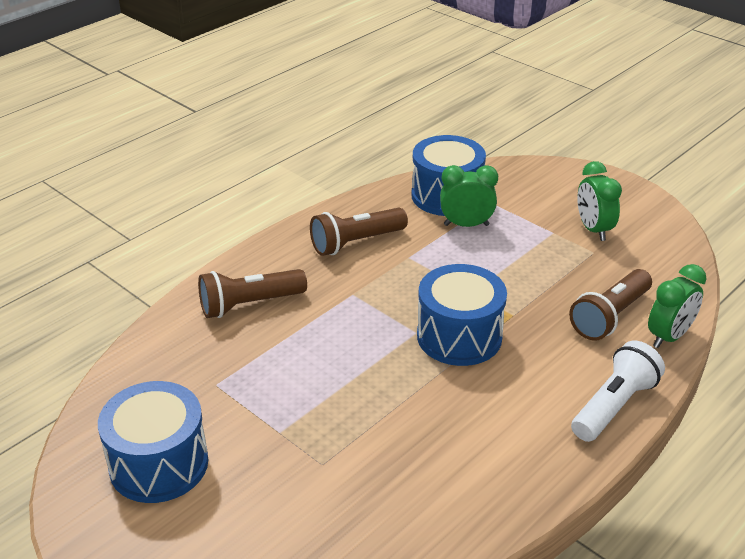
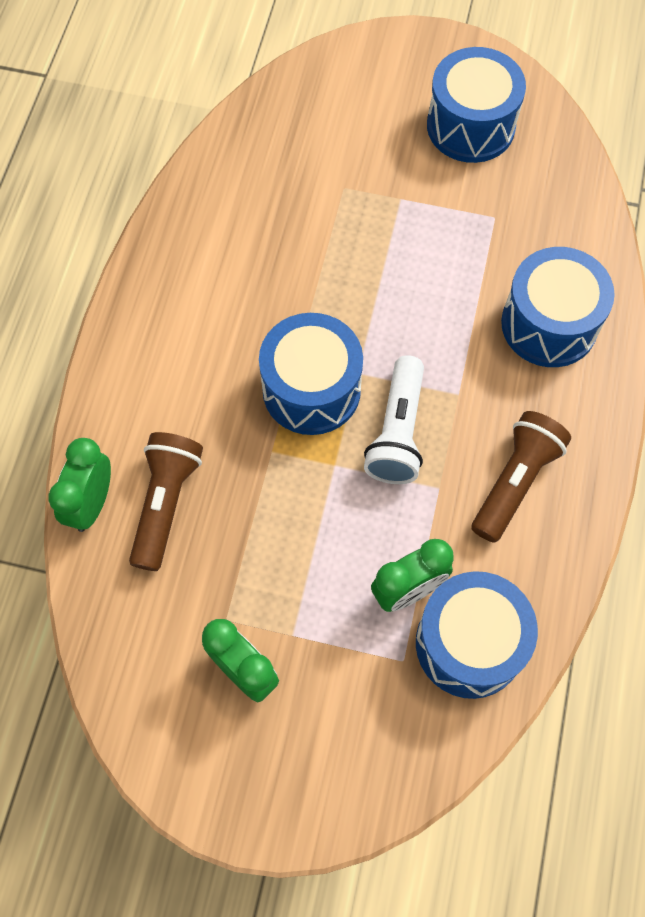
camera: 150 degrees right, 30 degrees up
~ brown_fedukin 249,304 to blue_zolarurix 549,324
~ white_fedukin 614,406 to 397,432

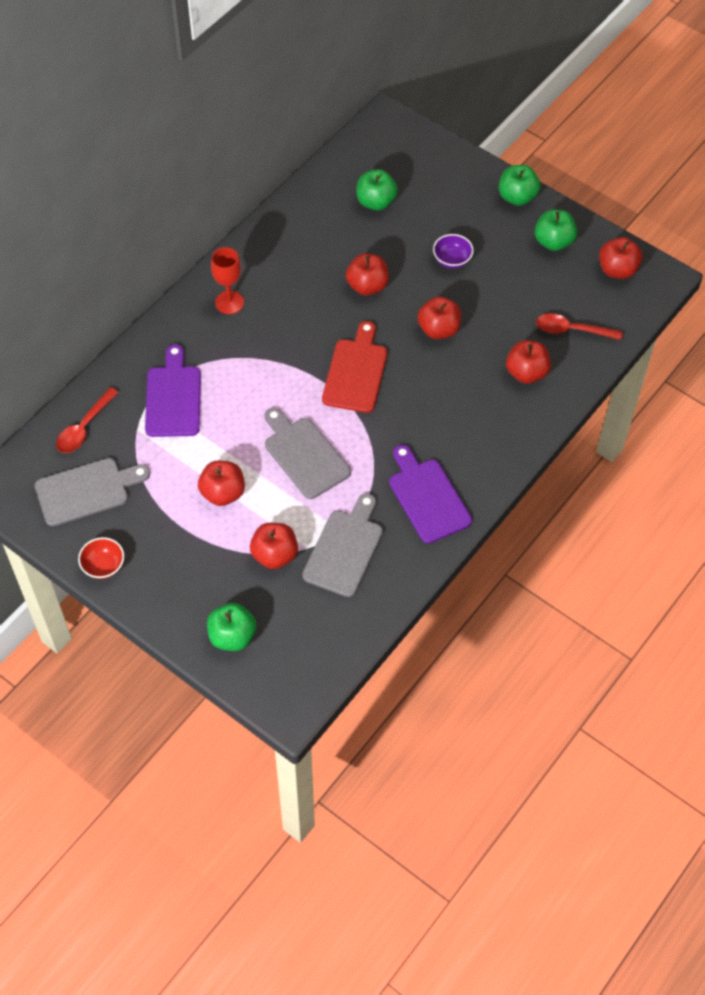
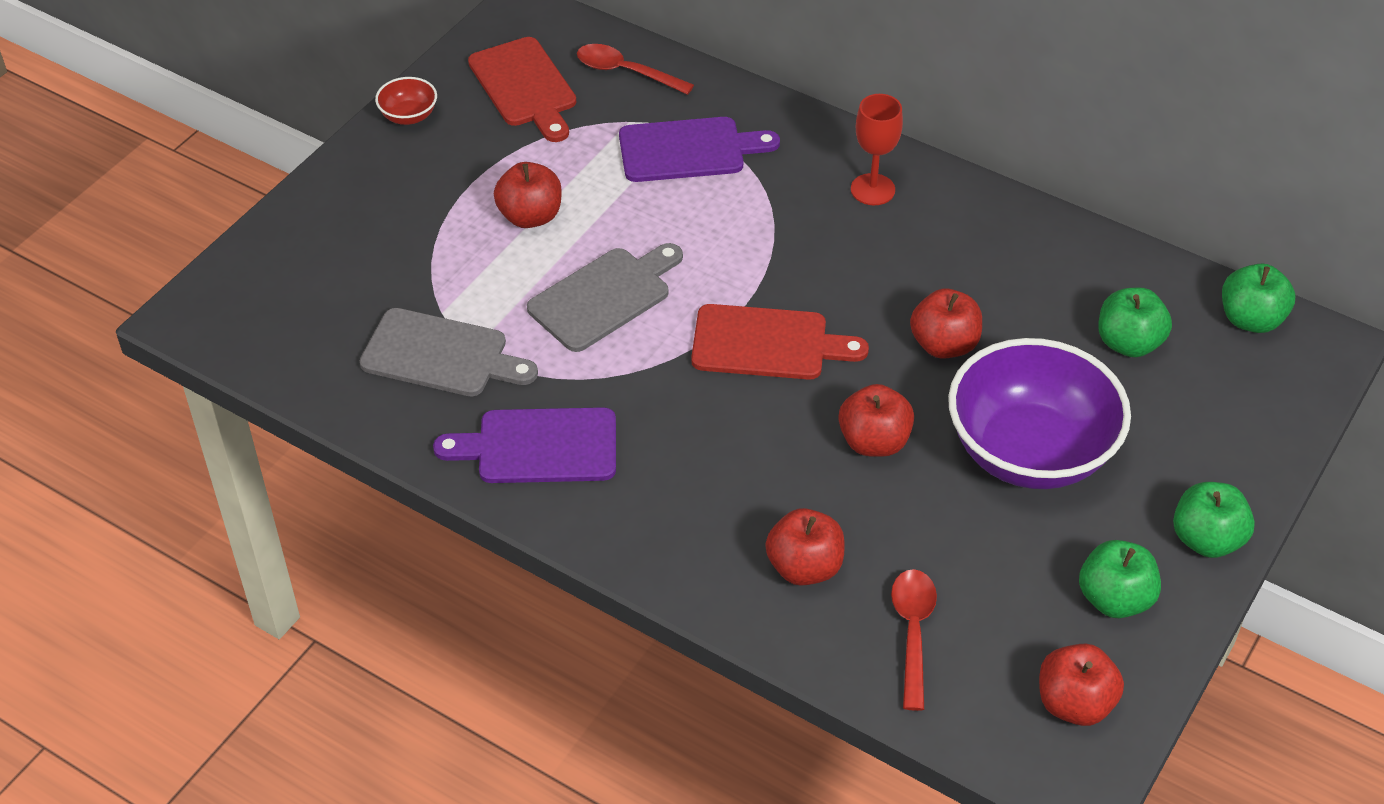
camera: 85 degrees right, 10 degrees down
~ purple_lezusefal 452,260 = 1029,452 x2.48
~ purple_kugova 427,497 = 539,446 150 degrees counterclockwise
~ grey_kugova 87,491 to red_kugova 524,87
- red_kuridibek 274,555
~ green_kuridibek 232,636 to 1250,319

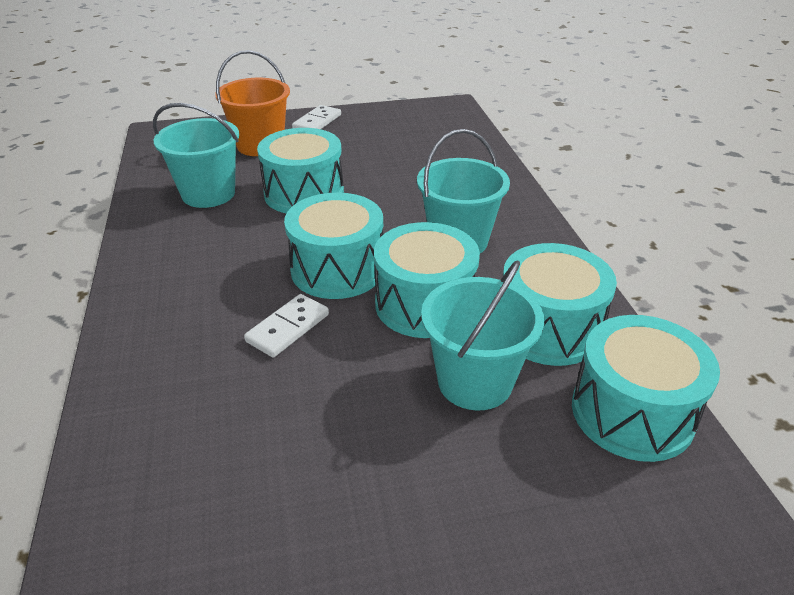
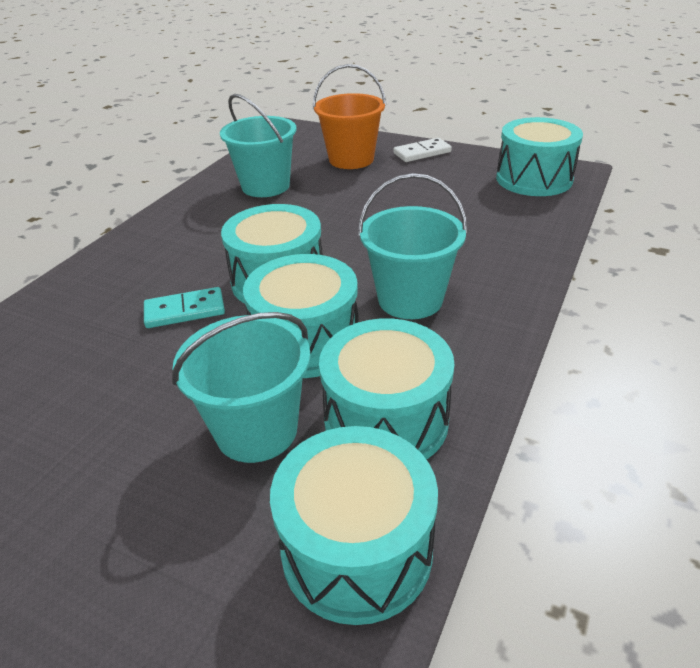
camera: 40 degrees right, 0 degrees up
~ turquoise_zolarurix 304,193 to 534,179
~ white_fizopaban 288,328 to turquoise_fizopaban 185,311

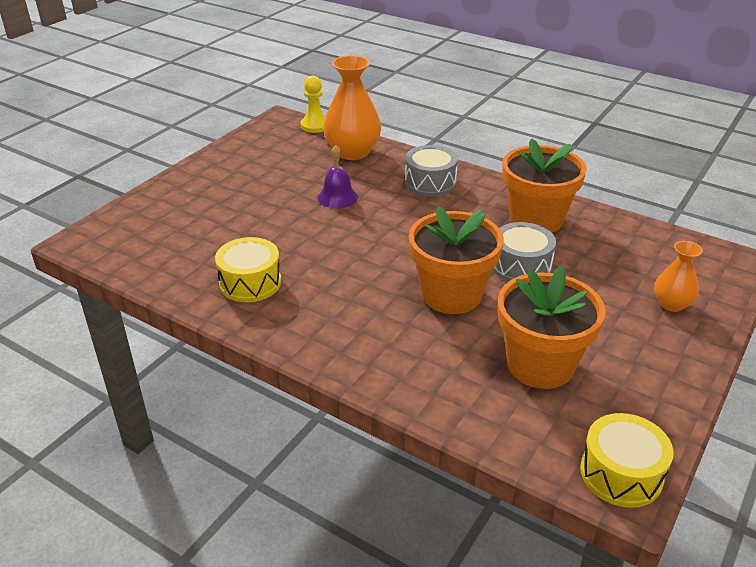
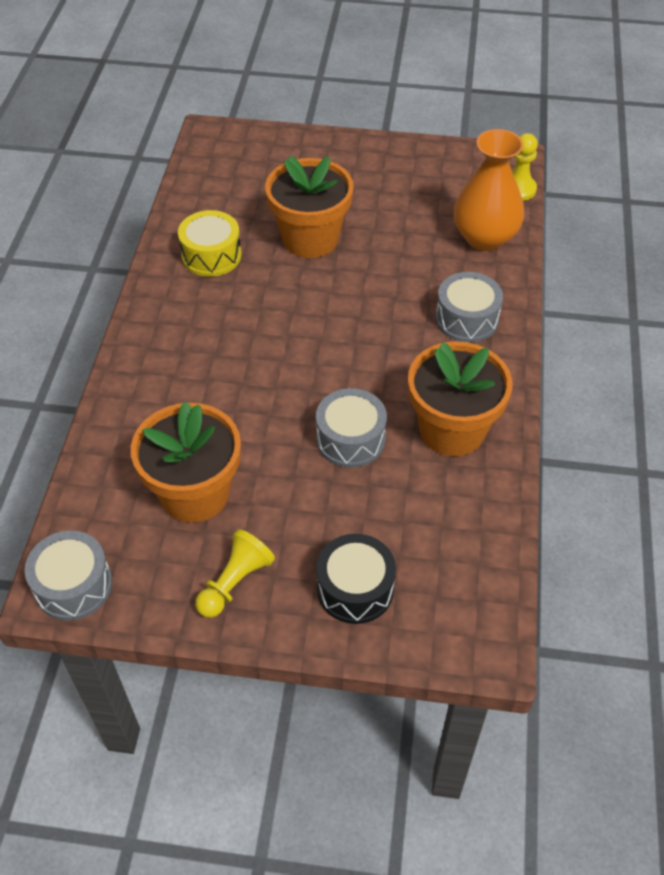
camera: 65 degrees right, 15 degrees up
- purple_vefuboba 337,197
~ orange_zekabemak 451,295 to 310,238
~ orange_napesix 671,304 to black_zolarurix 355,589
~ yellow_zolarurix 621,473 to grey_zolarurix 73,585
+ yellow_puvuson 235,582

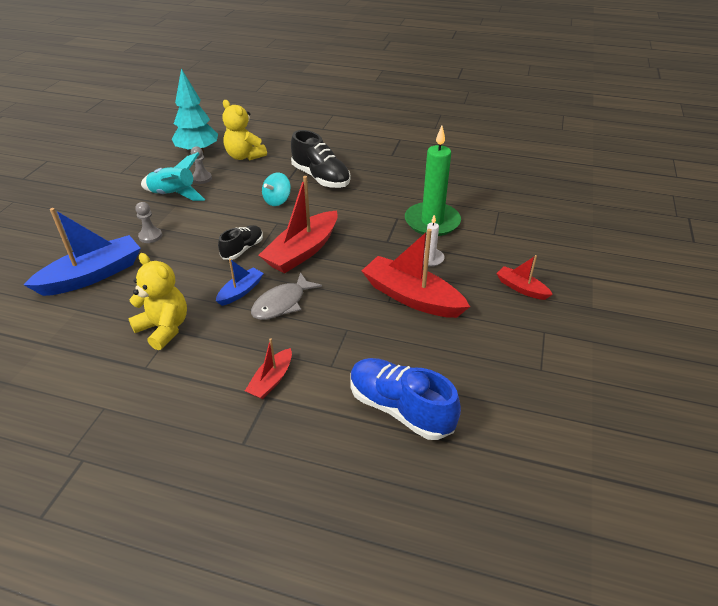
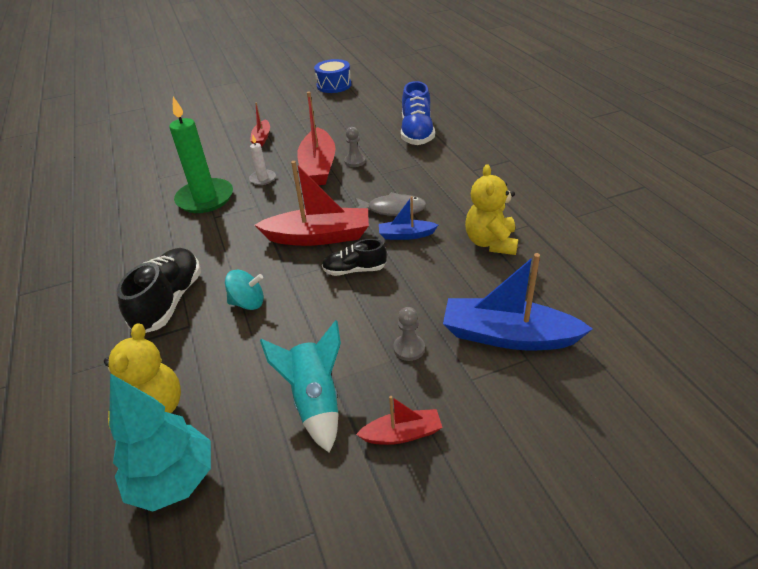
camera: 125 degrees left, 0 degrees up
~ grey_puvuson 202,178 to 355,161
~ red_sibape 271,380 to 402,434
+ blue_zolarurix 334,85

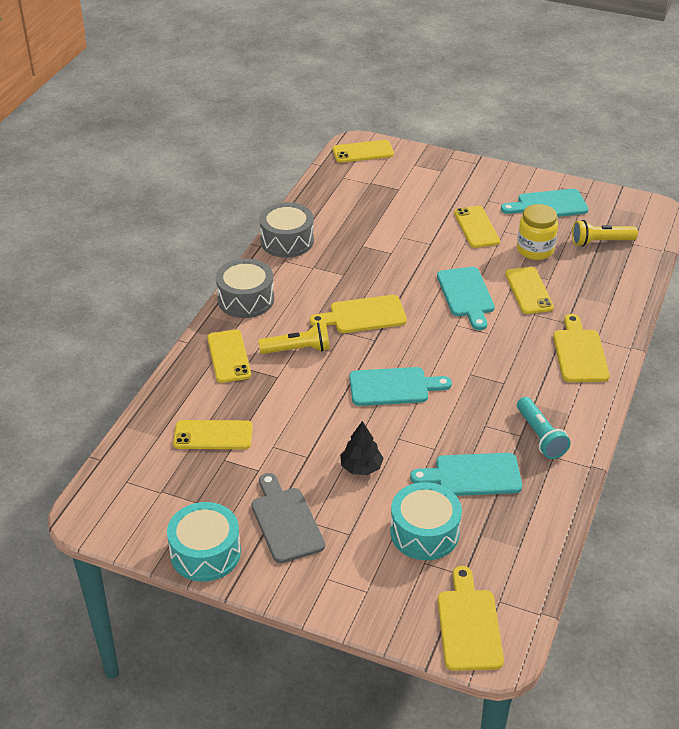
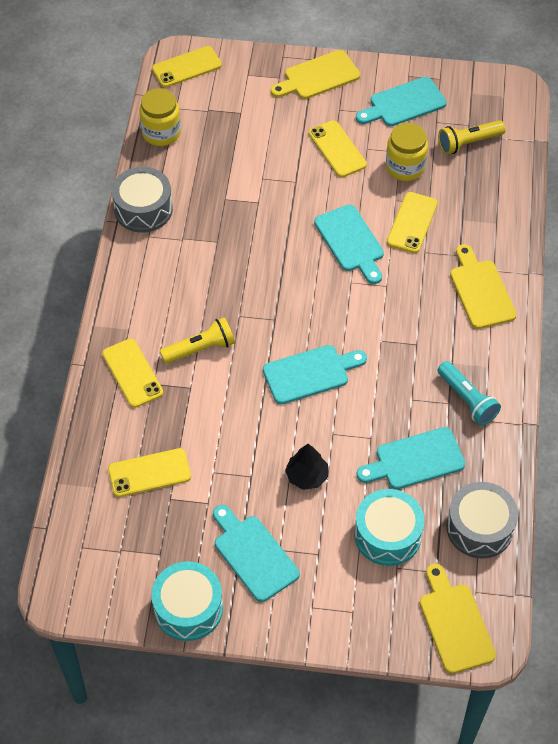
camera: 15 degrees left, 15 degrees up
~ grey_zolarurix 246,299 to 479,528
~ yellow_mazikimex 528,291 = 412,223 45 degrees clockwise
~ yellow_kugova 363,315 to 318,76
~ grey_kugova 286,521 to turquoise_kugova 253,554
+ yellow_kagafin 161,133

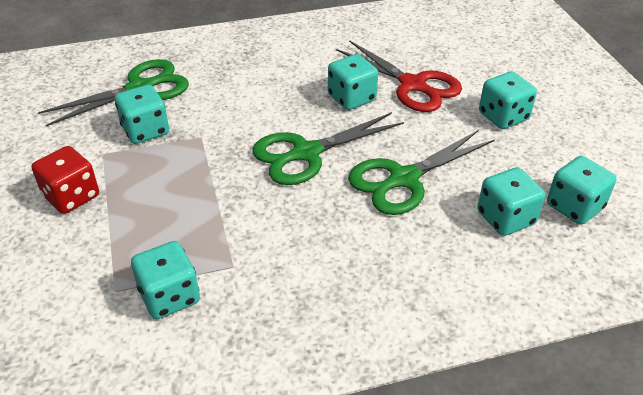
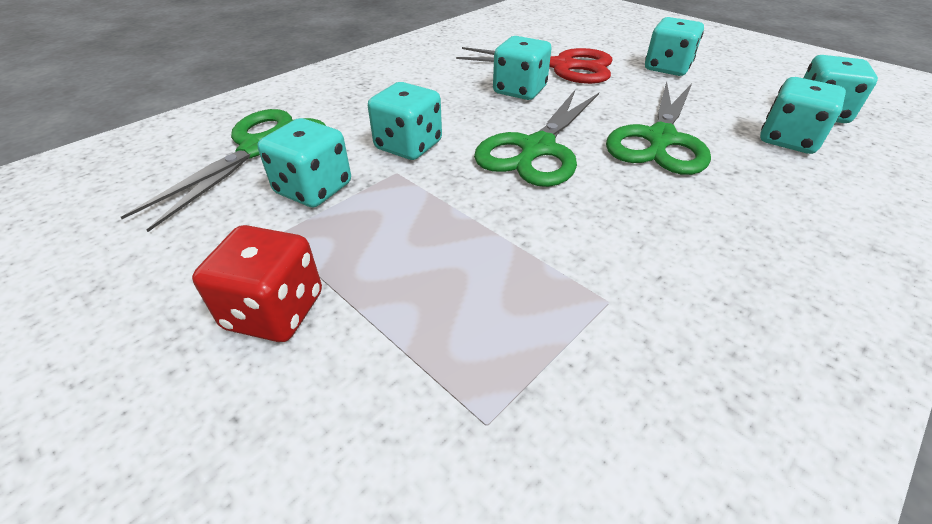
camera: 30 degrees left, 0 degrees up
~ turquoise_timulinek 169,296 to 408,146

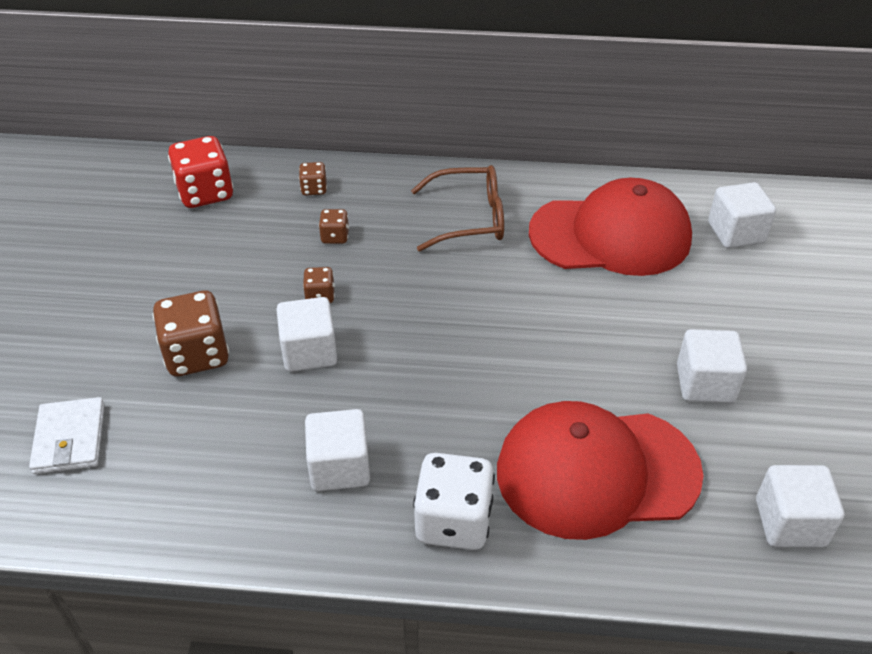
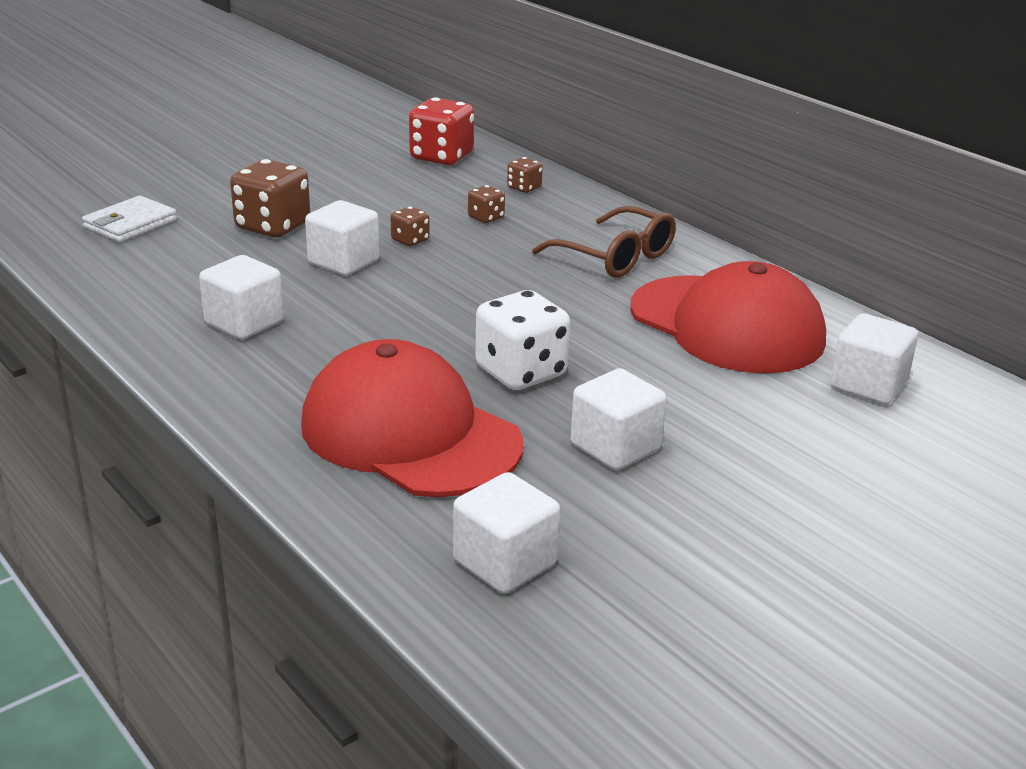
camera: 45 degrees right, 15 degrees down
~ white_timulinek 453,521 to 521,372

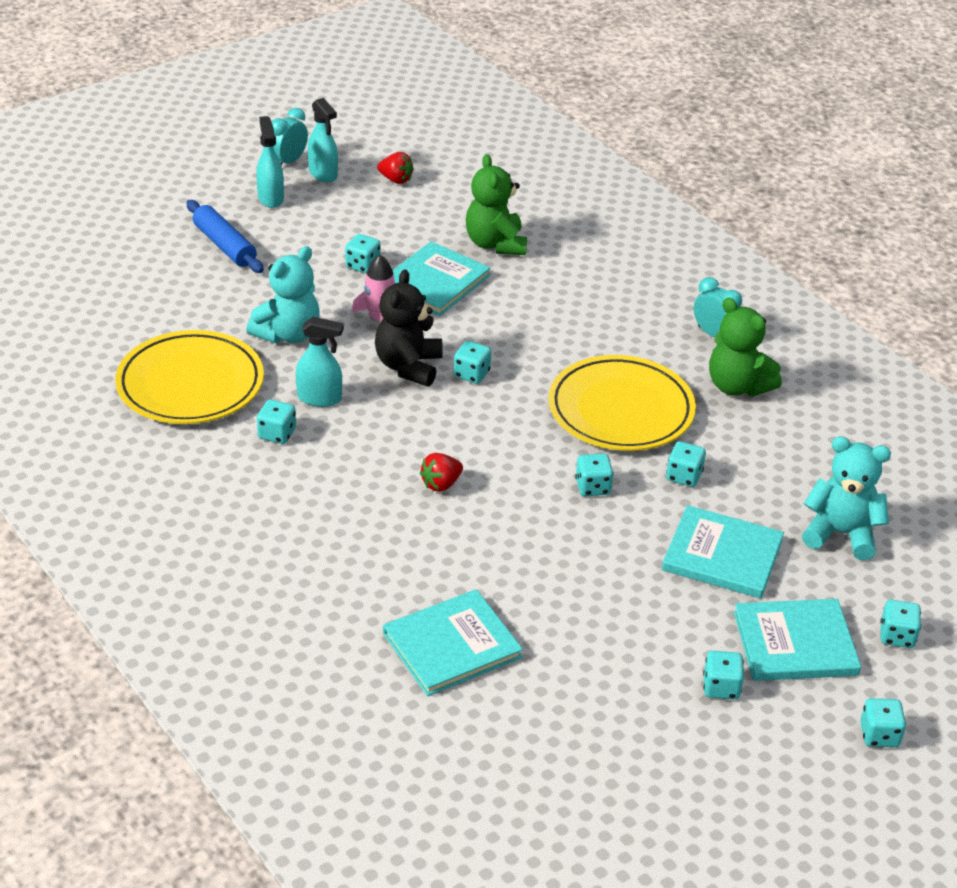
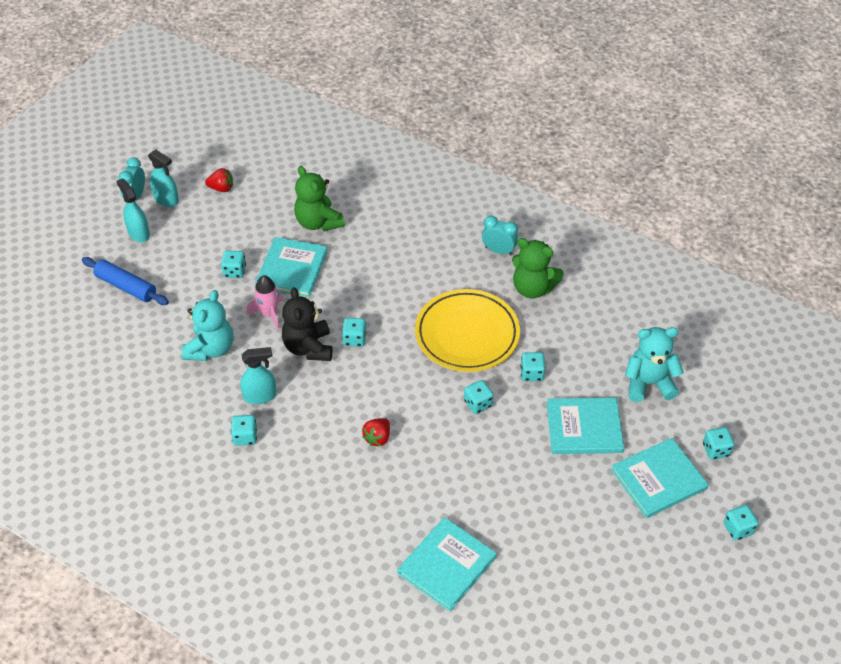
camera: 20 degrees left, 10 degrees up
- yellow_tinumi 190,384
- turquoise_timulinek 721,687

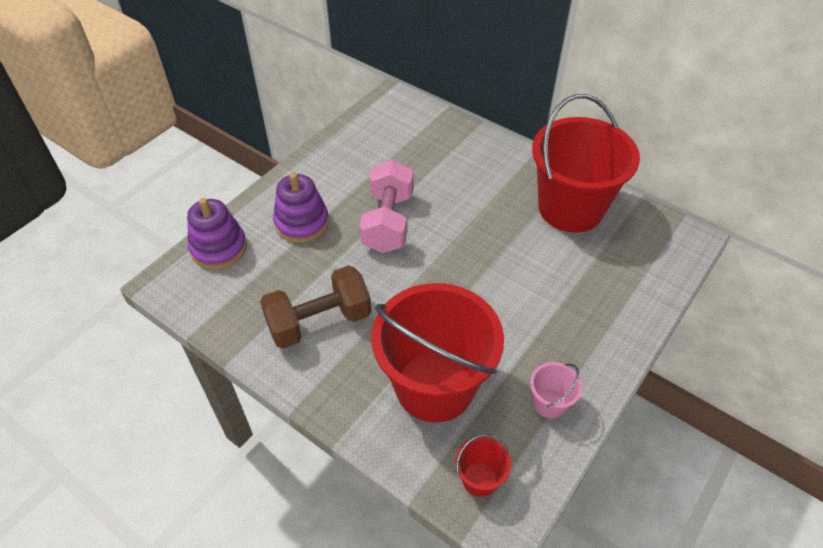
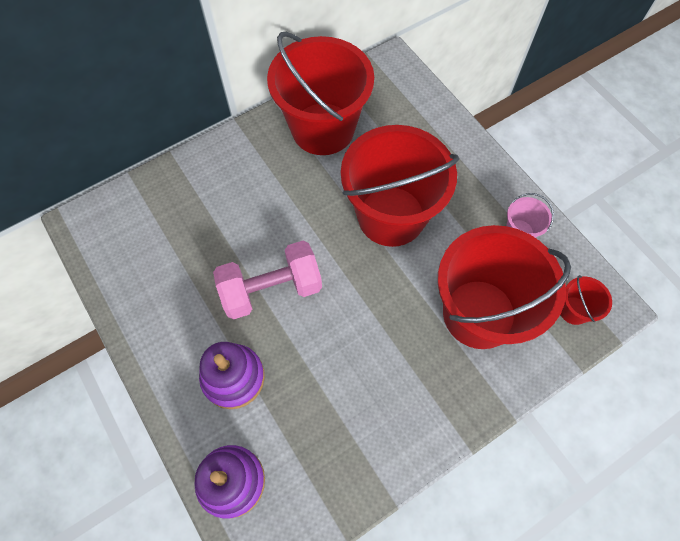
camera: 70 degrees left, 15 degrees up
~ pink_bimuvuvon 388,222 = 271,289 45 degrees counterclockwise
- brown_bimuvuvon 319,322
+ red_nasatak 391,216

